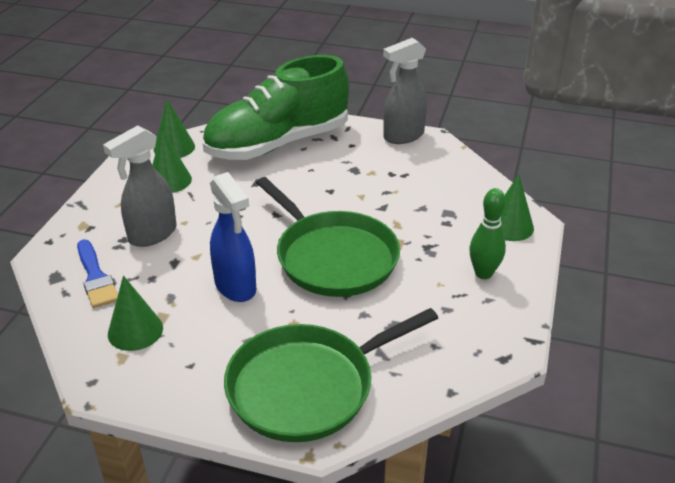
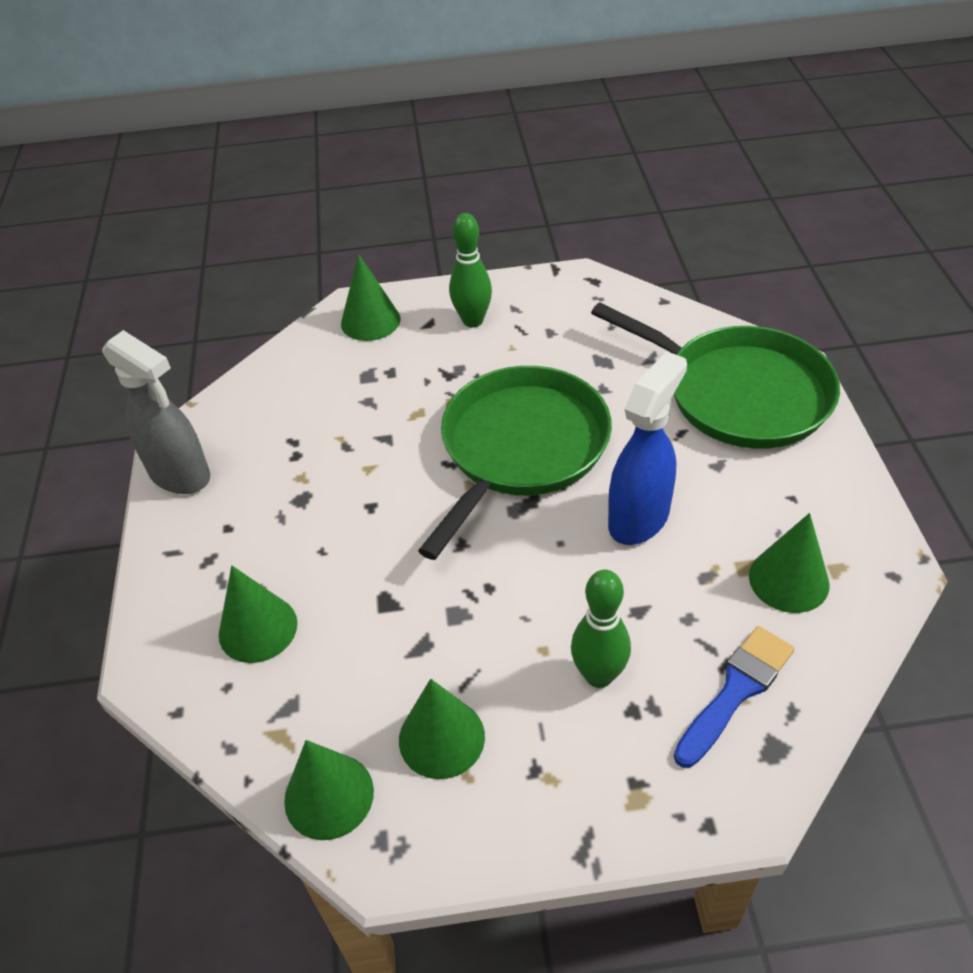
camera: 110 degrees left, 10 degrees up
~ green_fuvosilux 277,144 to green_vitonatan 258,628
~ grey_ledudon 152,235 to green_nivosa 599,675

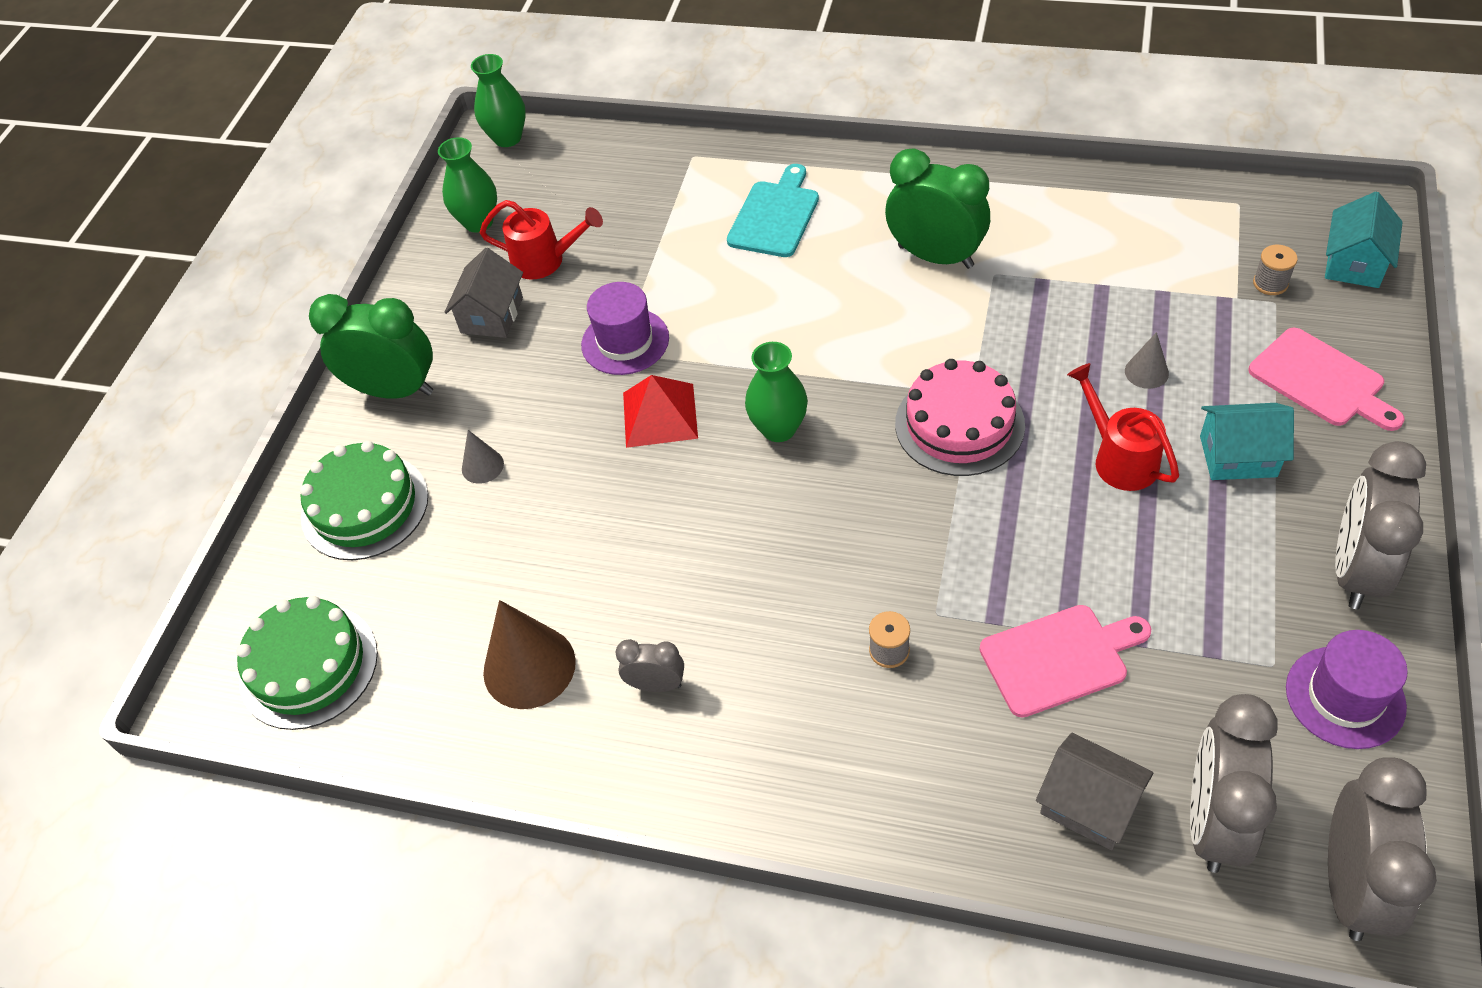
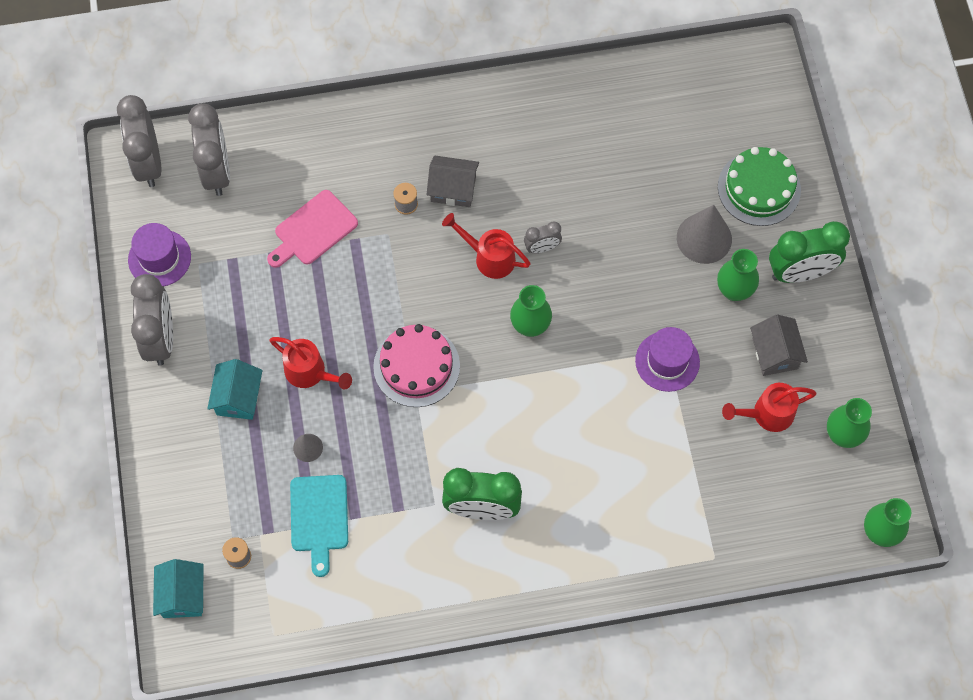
camera: 150 degrees right, 15 degrees up
~ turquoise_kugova 775,216 to 319,518
- pink_kugova 1321,380
- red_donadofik 659,415
~ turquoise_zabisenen 1238,456 = 238,398 60 degrees counterclockwise
~ grey_vitonatan 482,466 = 704,238 x1.95
- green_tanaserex 308,666
- brown_vitonatan 529,667
~ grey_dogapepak 656,684 to 542,248
~ grey_zabisenen 1089,804 to 453,189
+ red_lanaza 489,257
+ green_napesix 734,290

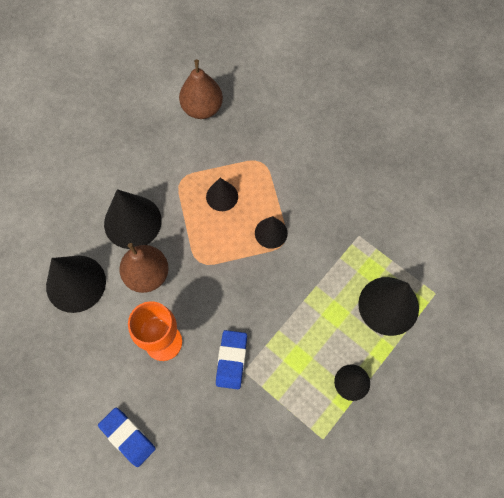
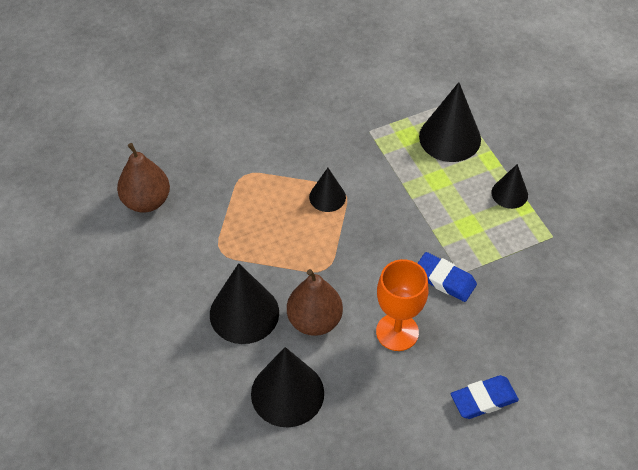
camera: 65 degrees left, 15 degrees down
- black_vitonatan 222,196

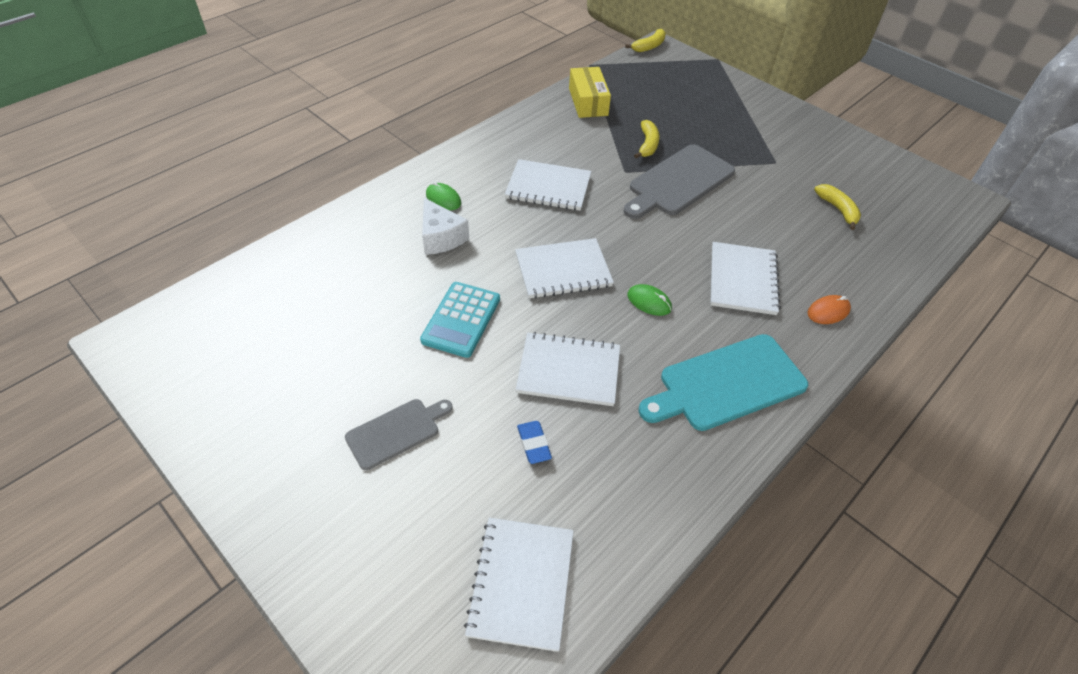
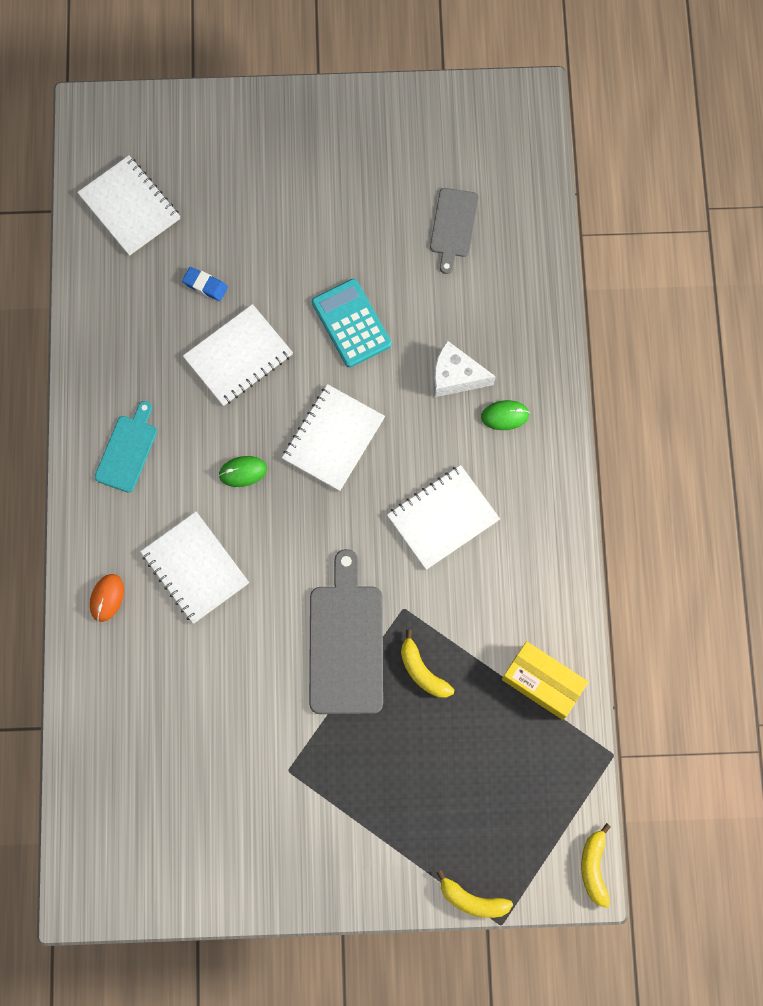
camera: 135 degrees right, 25 degrees up
~ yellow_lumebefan 838,209 to 472,900
~ turquoise_kugova 727,384 = 127,450 x0.59
~ grey_kugova 396,432 to 453,226

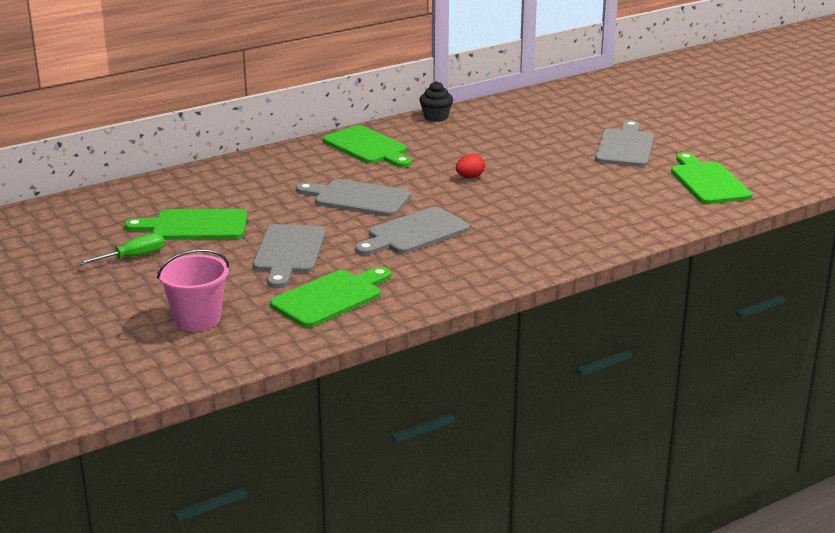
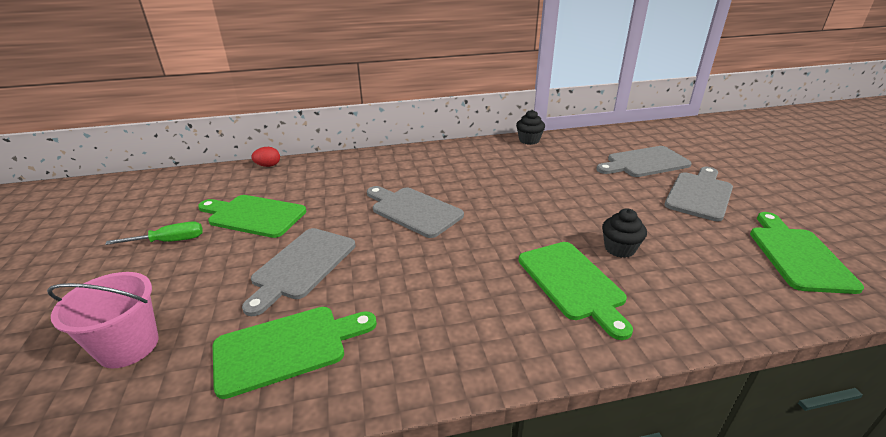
camera: 20 degrees right, 5 degrees up
~ green_kugova 368,147 to 573,283
~ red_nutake 470,177 to 268,166
~ grey_kugova 414,233 to 644,163
+ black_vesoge 619,249

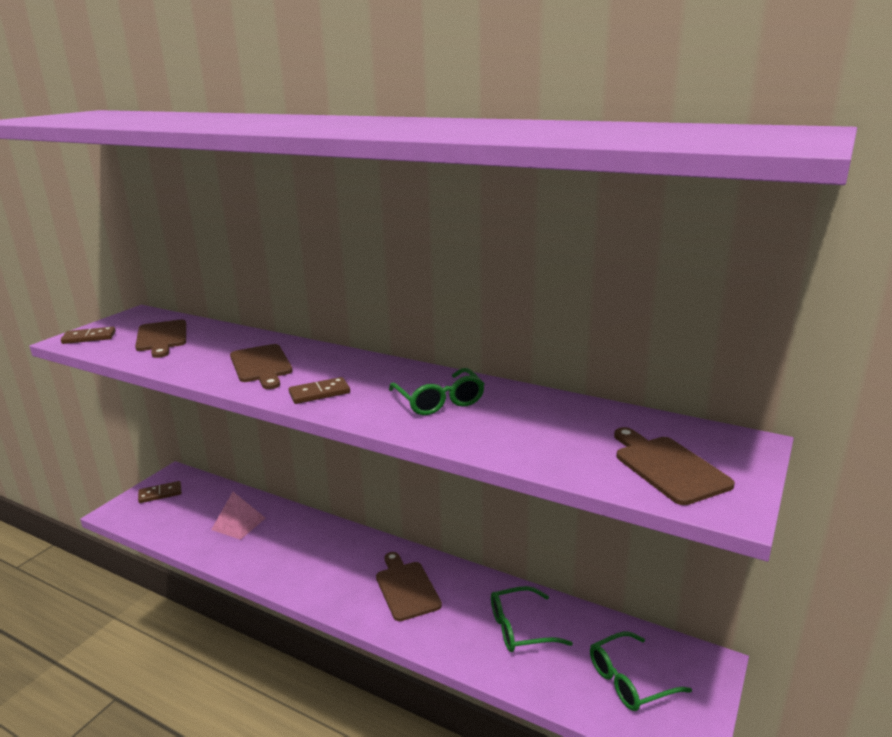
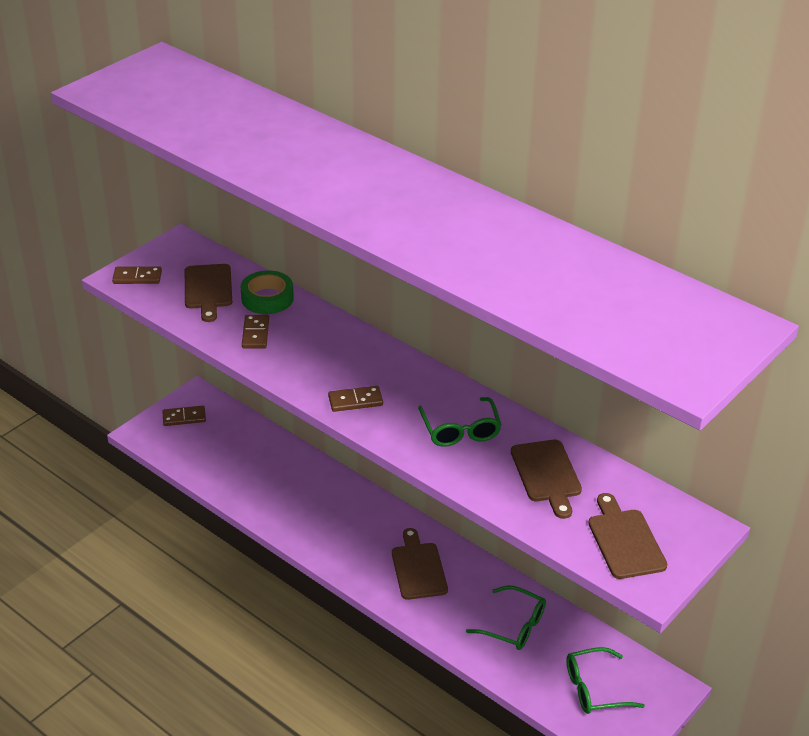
camera: 10 degrees right, 15 degrees up
~ brown_kugova 261,365 to 547,474
- pink_donadofik 238,523
~ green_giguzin 520,628 = 514,626 150 degrees counterclockwise
+ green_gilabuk 267,298
+ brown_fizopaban 255,333

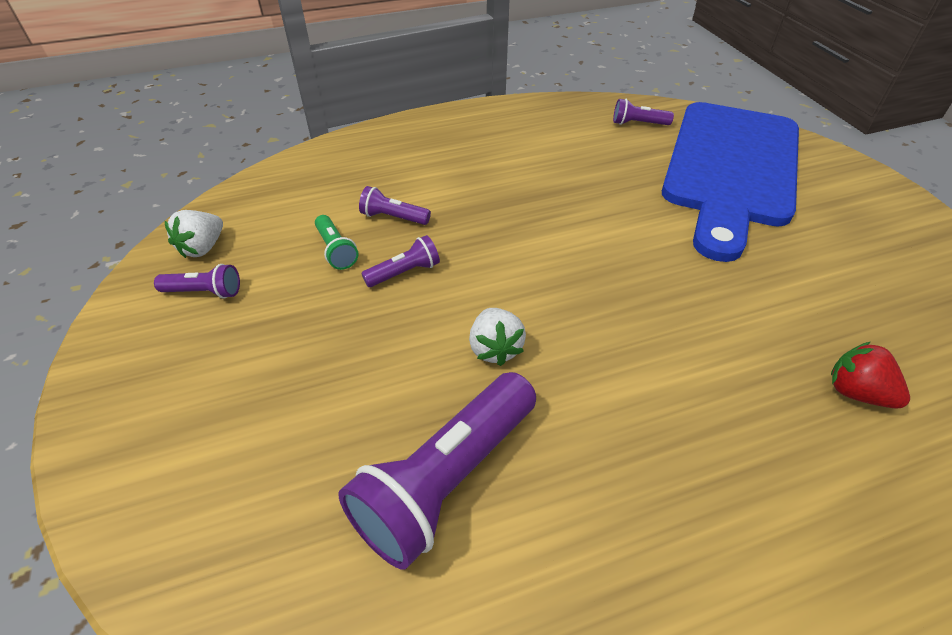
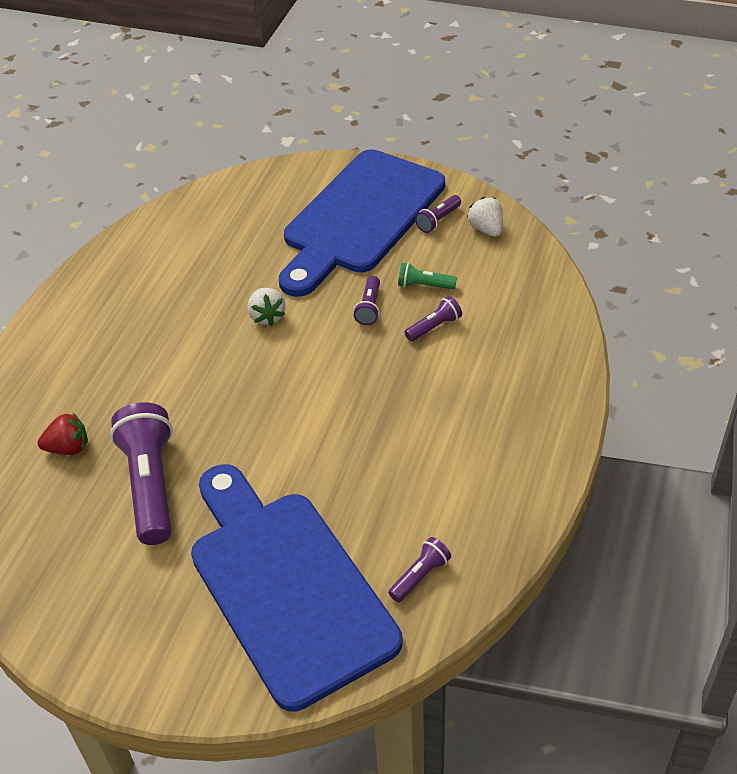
camera: 130 degrees right, 0 degrees up
~ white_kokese 495,348 = 267,316 135 degrees counterclockwise
~ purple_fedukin 446,479 to 150,485
+ blue_kugova 360,217

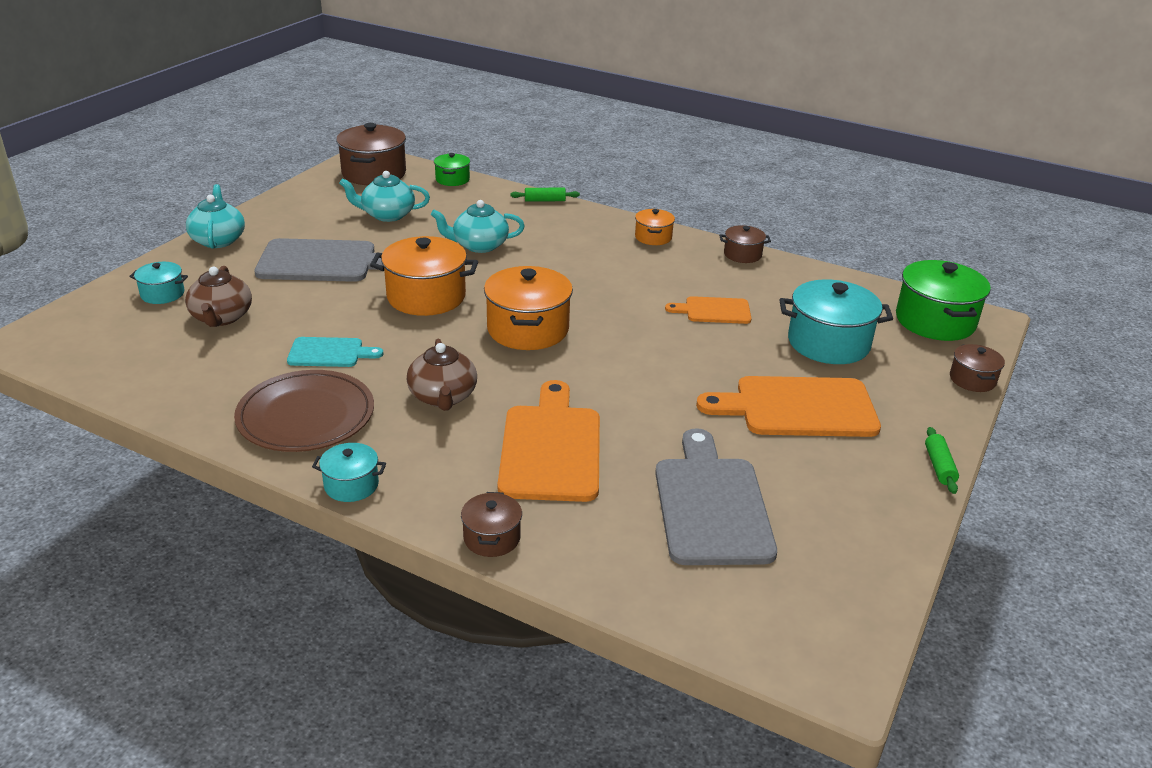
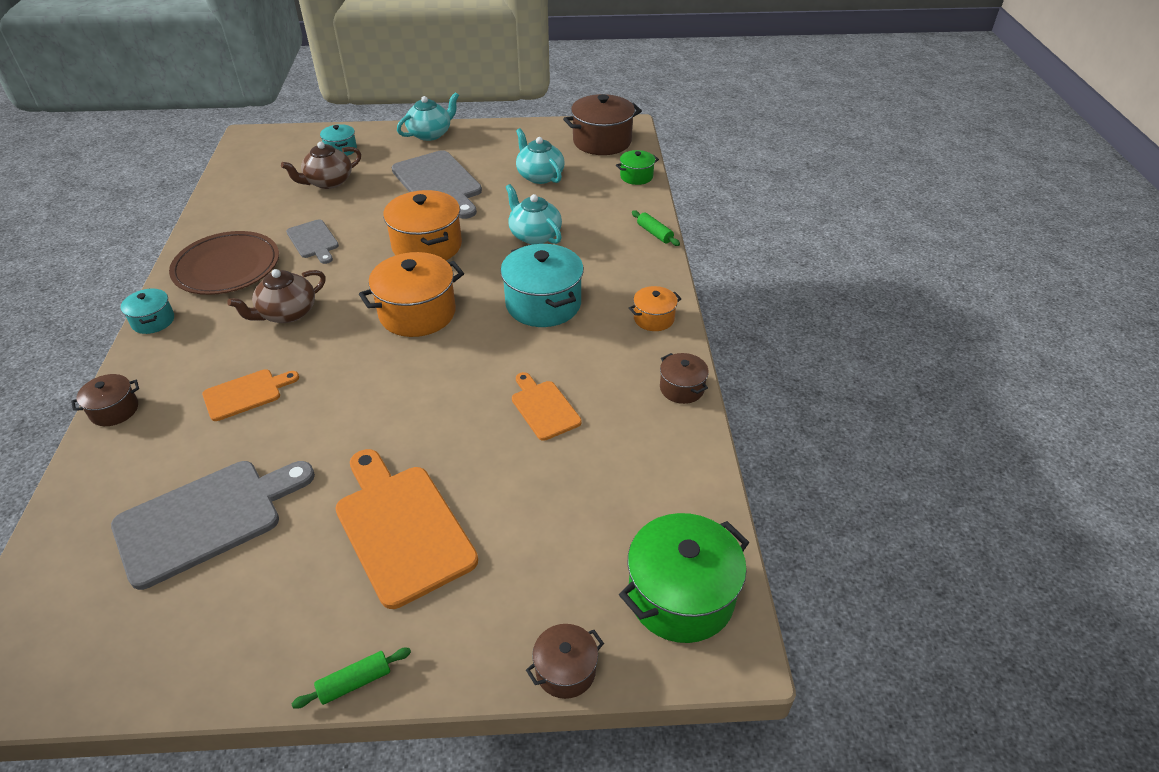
camera: 60 degrees right, 10 degrees up
~ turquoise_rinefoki 828,343 to 543,304
~ turquoise_kugova 329,353 to grey_kugova 313,241
~ orange_kugova 550,448 = 246,394 x0.55

